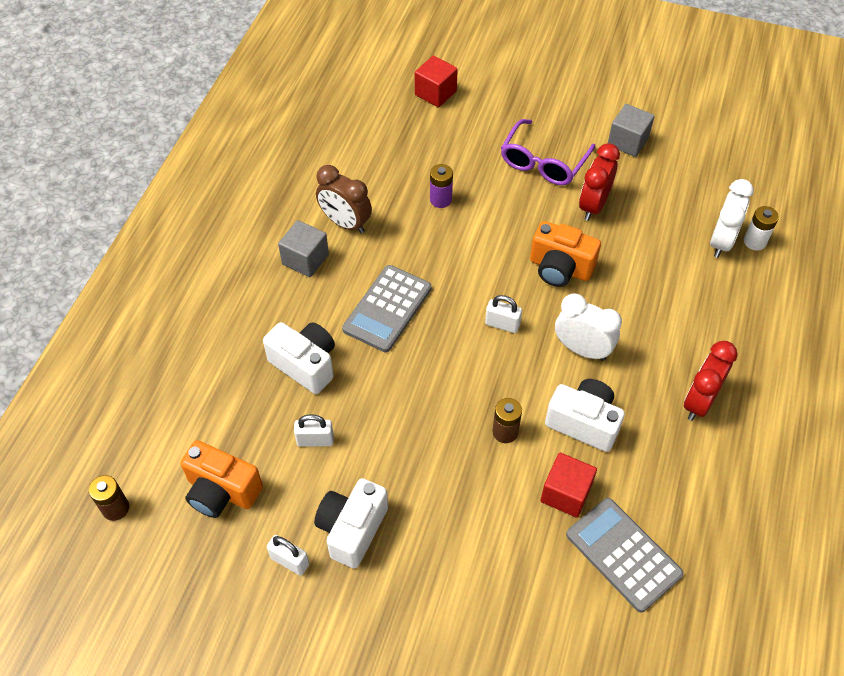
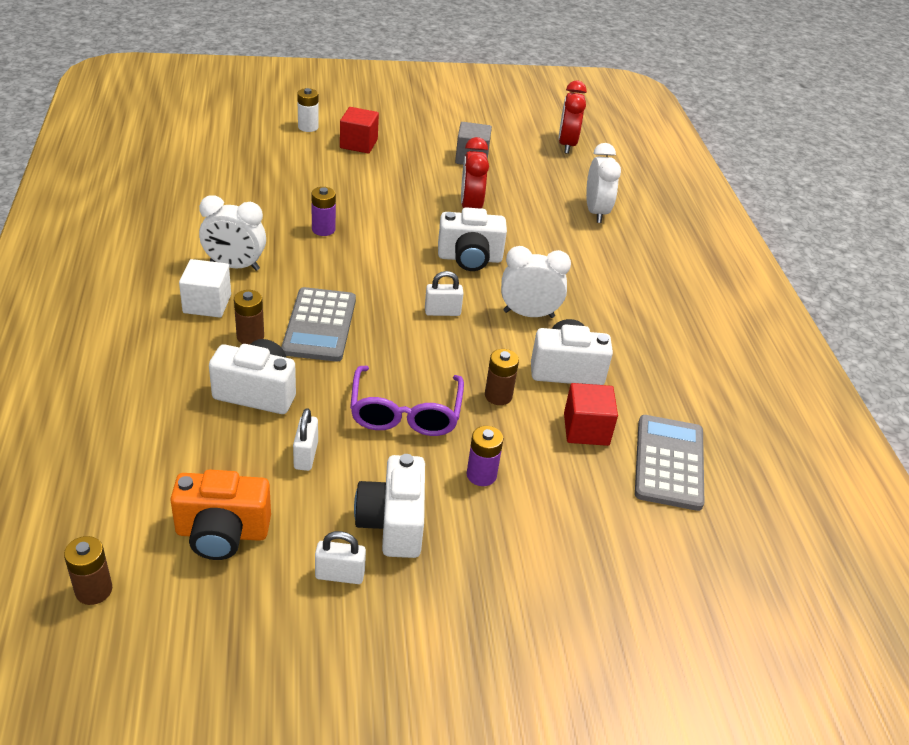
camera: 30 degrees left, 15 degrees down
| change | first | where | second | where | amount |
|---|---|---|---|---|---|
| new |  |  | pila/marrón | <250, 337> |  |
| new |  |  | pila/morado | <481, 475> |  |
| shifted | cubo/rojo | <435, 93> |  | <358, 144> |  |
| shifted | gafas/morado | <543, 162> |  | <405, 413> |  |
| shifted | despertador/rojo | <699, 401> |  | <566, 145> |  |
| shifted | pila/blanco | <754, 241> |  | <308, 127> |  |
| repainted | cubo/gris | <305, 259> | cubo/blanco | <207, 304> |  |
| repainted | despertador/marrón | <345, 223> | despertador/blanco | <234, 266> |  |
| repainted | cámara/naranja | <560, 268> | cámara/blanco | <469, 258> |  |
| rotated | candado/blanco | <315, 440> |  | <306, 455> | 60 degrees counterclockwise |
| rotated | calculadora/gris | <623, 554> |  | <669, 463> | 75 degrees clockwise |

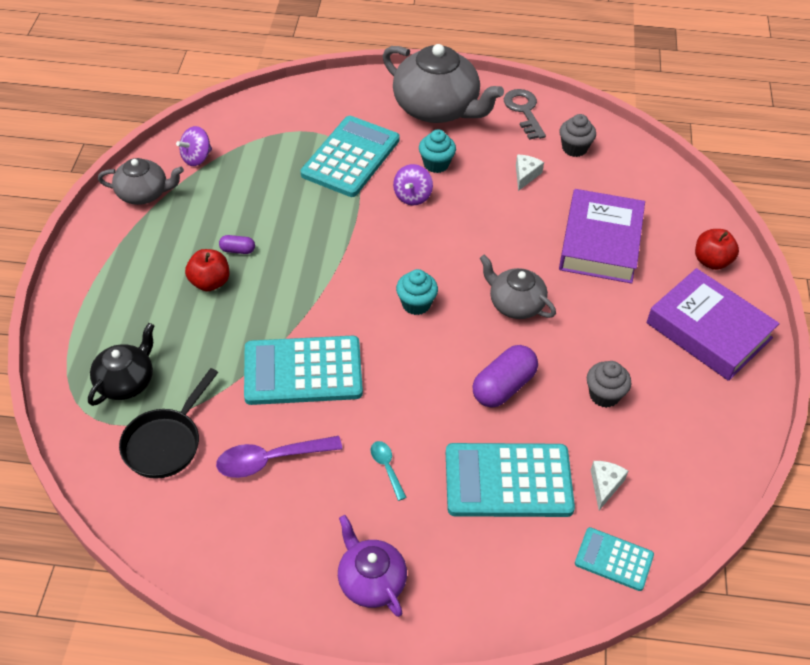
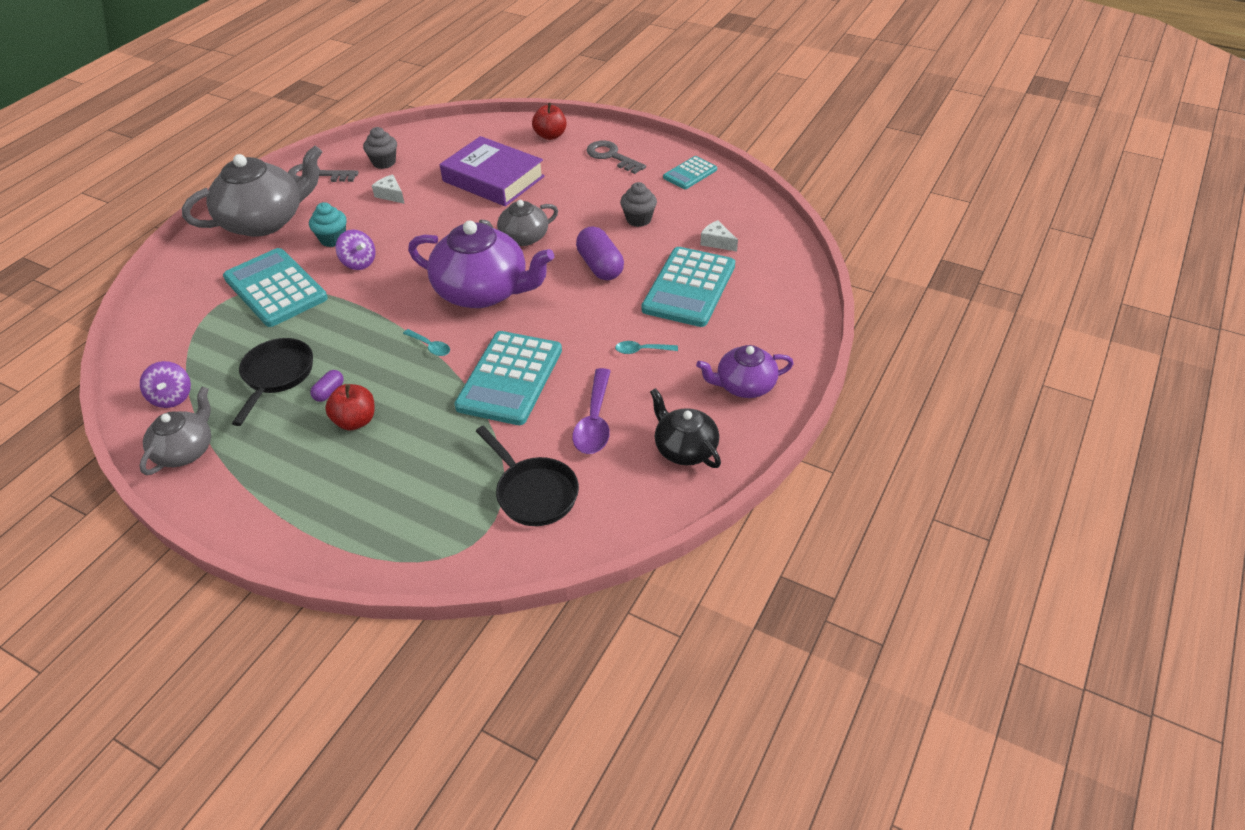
camera: 65 degrees left, 5 degrees down
| change | first | where | second | where | amount |
|---|---|---|---|---|---|
| new |  |  | sartén/negro | <276, 376> |  |
| new |  |  | cuchara/turquesa | <430, 346> |  |
| shifted | tetera/negro | <126, 382> |  | <685, 448> |  |
| shifted | calculadora/turquesa | <614, 559> |  | <690, 173> |  |
| swapped | magdalena/turquesa | <416, 304> | tetera/morado | <483, 291> |  |
| swapped | libro/morado | <708, 330> | llave/gris | <611, 156> |  |

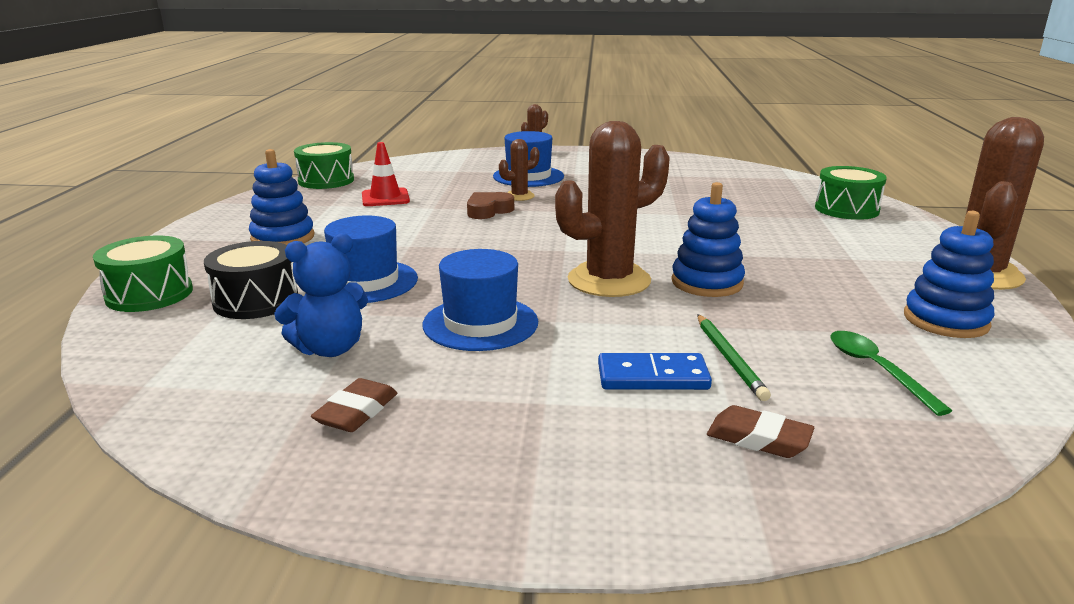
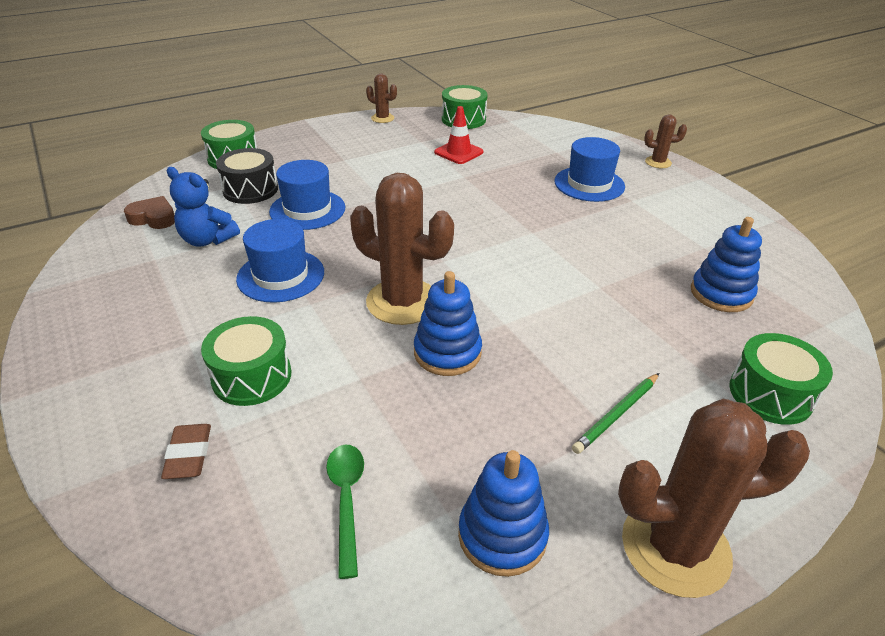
camera: 55 degrees right, 15 degrees up
| change | first | where | second | where | amount |
|---|---|---|---|---|---|
| gone | goma de borrar/marrón | <356, 412> |  |  |  |
| shifted | juguete apilable/azul | <283, 238> |  | <721, 293> |  |
| shifted | corazón/marrón | <488, 211> |  | <153, 218> |  |
| shifted | cactus/marrón | <519, 196> |  | <382, 118> |  |
| shifted | lápiz/verde | <729, 358> |  | <616, 414> |  |
| swapped | ficha de dominó/azul | <652, 377> | tambor/verde | <252, 376> |  |
| rotated | cuchara/verde | <876, 370> |  | <346, 500> | 45 degrees counterclockwise |

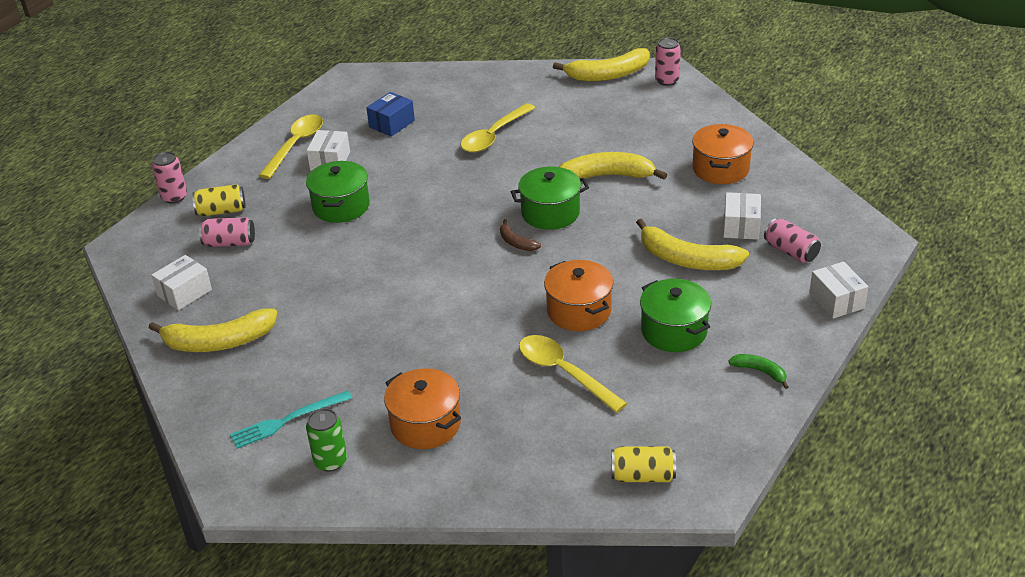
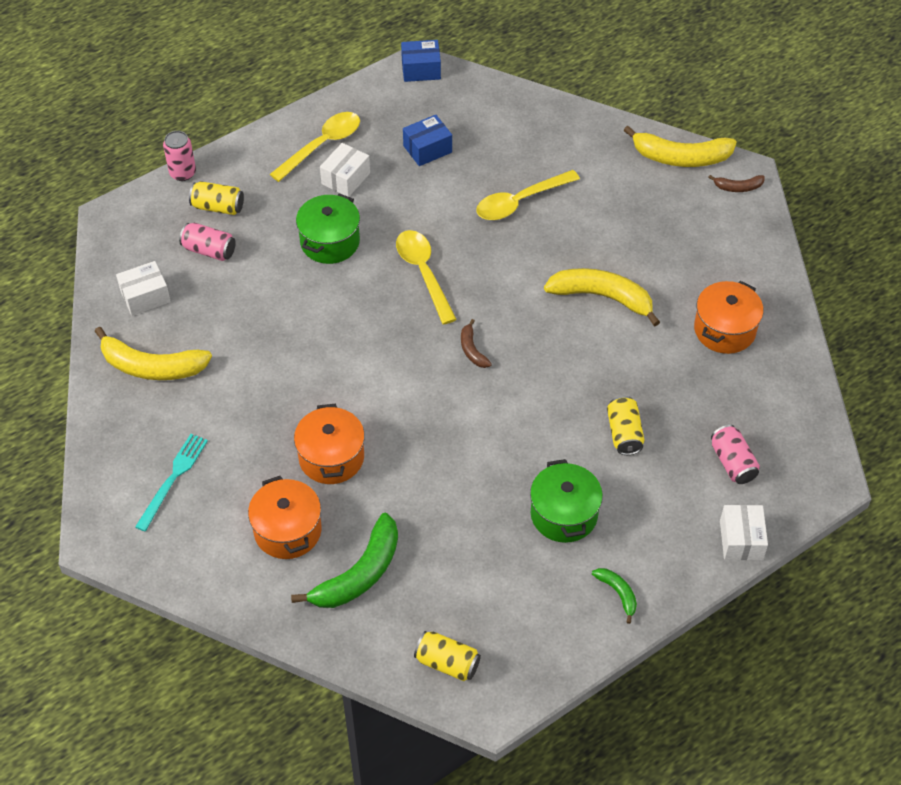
camera: 20 degrees right, 15 degrees up
| change | first | where | second | where | amount |
|---|---|---|---|---|---|
| gone | lata/verde | <330, 461> |  |  |  |
| gone | olla/verde | <550, 213> |  |  |  |
| gone | caja/blanco | <741, 226> |  |  |  |
| new |  |  | plátano/verde | <359, 574> |  |
| new |  |  | caja/azul | <421, 69> |  |
| shifted | cuchara/amarillo | <563, 372> |  | <423, 273> |  |
| shifted | olla/naranja | <579, 311> |  | <331, 457> |  |
| swapped | plátano/amarillo | <686, 259> | lata/amarillo | <624, 433> |  |
| swapped | lata/rosa | <667, 80> | plátano/marrón | <738, 187> |  |
| rotated | tenedor/turquesa | <287, 420> |  | <173, 479> | 120 degrees clockwise |

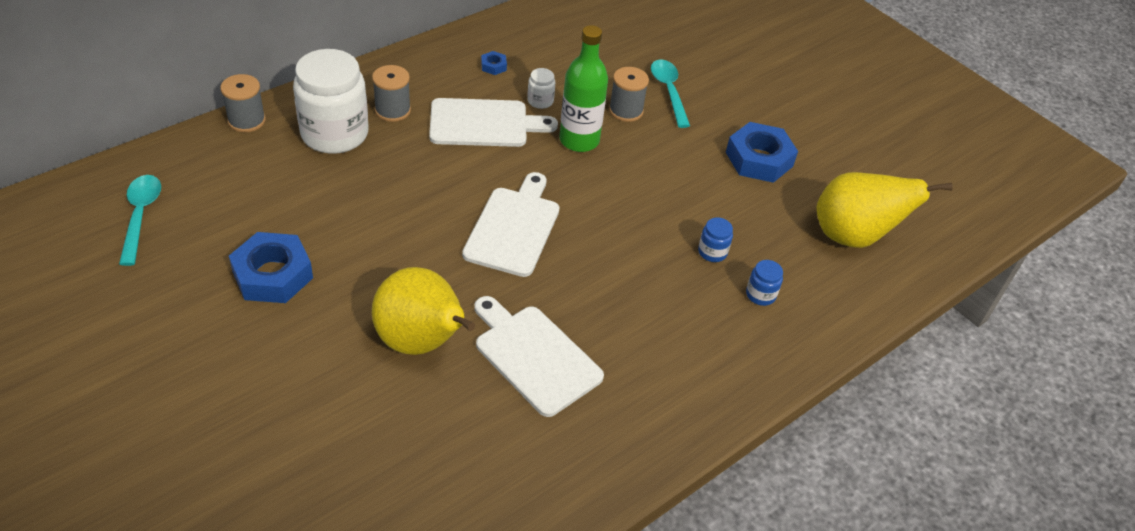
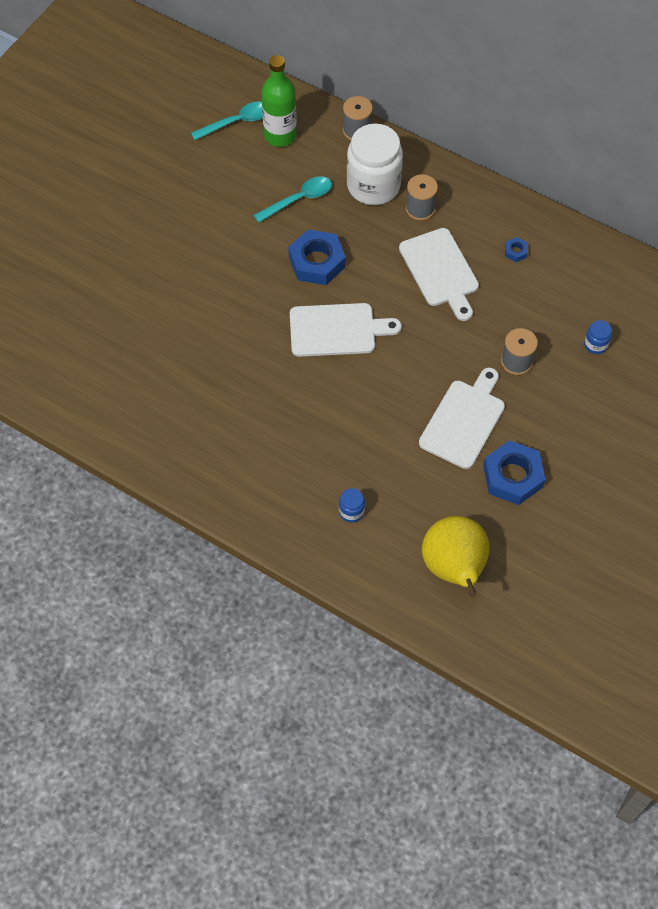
camera: 75 degrees right, 15 degrees up
| change | first | where | second | where | amount |
|---|---|---|---|---|---|
| gone | pera/amarillo | <421, 342> |  |  |  |
| gone | tarro/blanco | <540, 101> |  |  |  |
| shifted | tuerca/azul | <273, 275> |  | <317, 262> |  |
| shifted | tabla de cortar/blanco | <534, 356> |  | <464, 420> |  |
| shifted | botella/verde | <579, 140> |  | <280, 135> |  |
| shifted | cuchara/turquesa | <669, 91> |  | <298, 199> |  |
| shifted | tarro/azul | <712, 252> |  | <595, 345> |  |

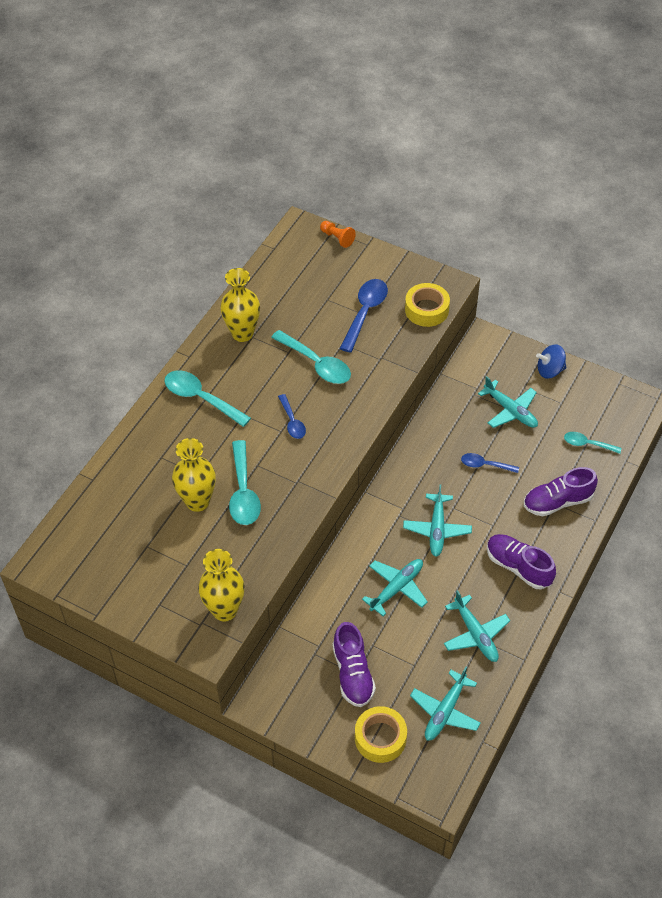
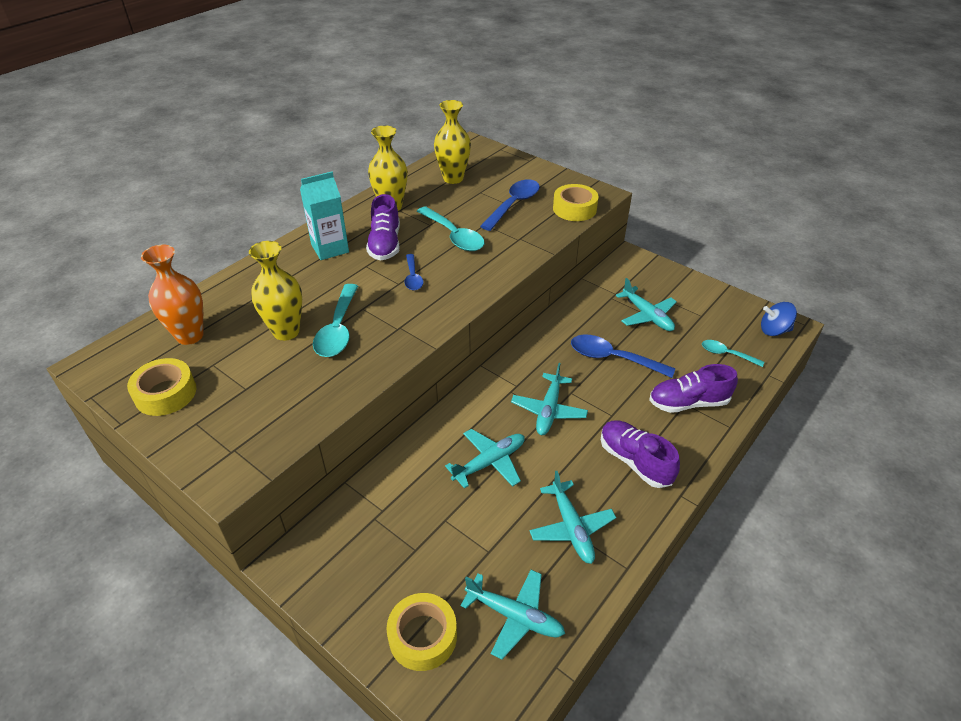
camera: 10 degrees right, 10 degrees down
| change | first | where | second | where | amount |
|---|---|---|---|---|---|
| gone | peón/naranja | <337, 238> |  |  |  |
| new |  |  | cinta adhesiva/amarillo | <165, 393> |  |
| new |  |  | florero/naranja | <190, 336> |  |
| shifted | florero/amarillo | <224, 610> |  | <453, 178> |  |
| shifted | zapato/morado | <353, 673> |  | <385, 244> |  |
| shifted | peonza/azul | <550, 370> |  | <774, 330> |  |
| swapped | cuchara/turquesa | <201, 398> | cartón de leche/turquesa | <330, 248> |  |
| rotated | avión/turquesa | <445, 711> |  | <514, 616> | 105 degrees counterclockwise |
| scaled | cuchara/azul | <485, 465> |  | <612, 358> | x1.69 |

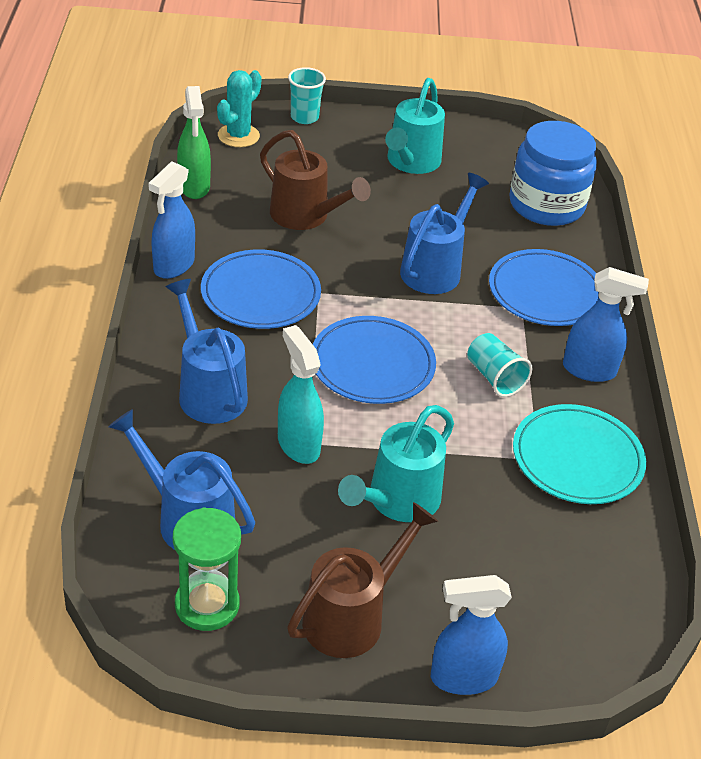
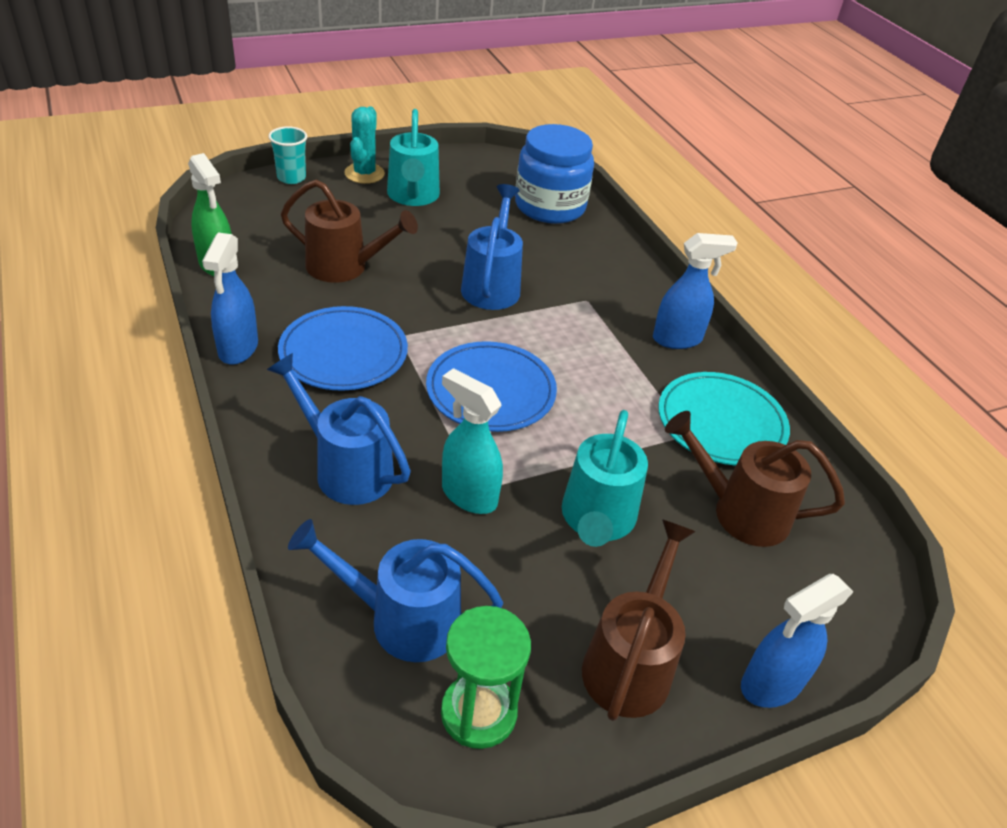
camera: 25 degrees left, 0 degrees up
| change | first | where | second | where | amount |
|---|---|---|---|---|---|
| gone | vaso/turquesa | <494, 377> |  |  |  |
| gone | plato/azul | <545, 292> |  |  |  |
| new |  |  | regadera/marrón | <739, 511> |  |
| shifted | cactus/turquesa | <238, 136> |  | <364, 174> |  |

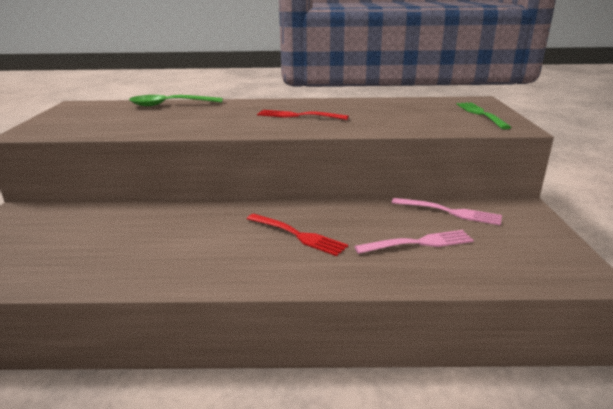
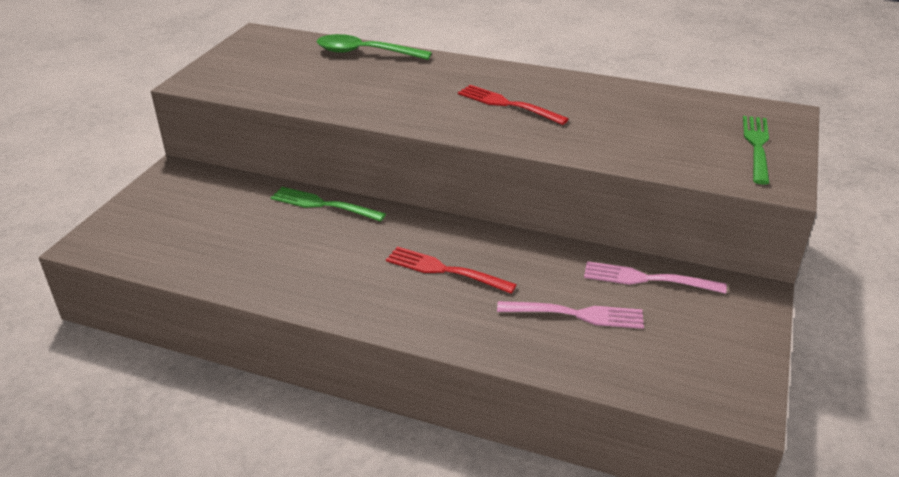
camera: 20 degrees right, 10 degrees up
| change | first | where | second | where | amount |
|---|---|---|---|---|---|
| new |  |  | tenedor/verde | <324, 205> |  |
| rotated | tenedor/rojo | <297, 235> |  | <446, 270> | 150 degrees clockwise |
| rotated | tenedor/rosa | <449, 212> |  | <648, 279> | 150 degrees clockwise |

